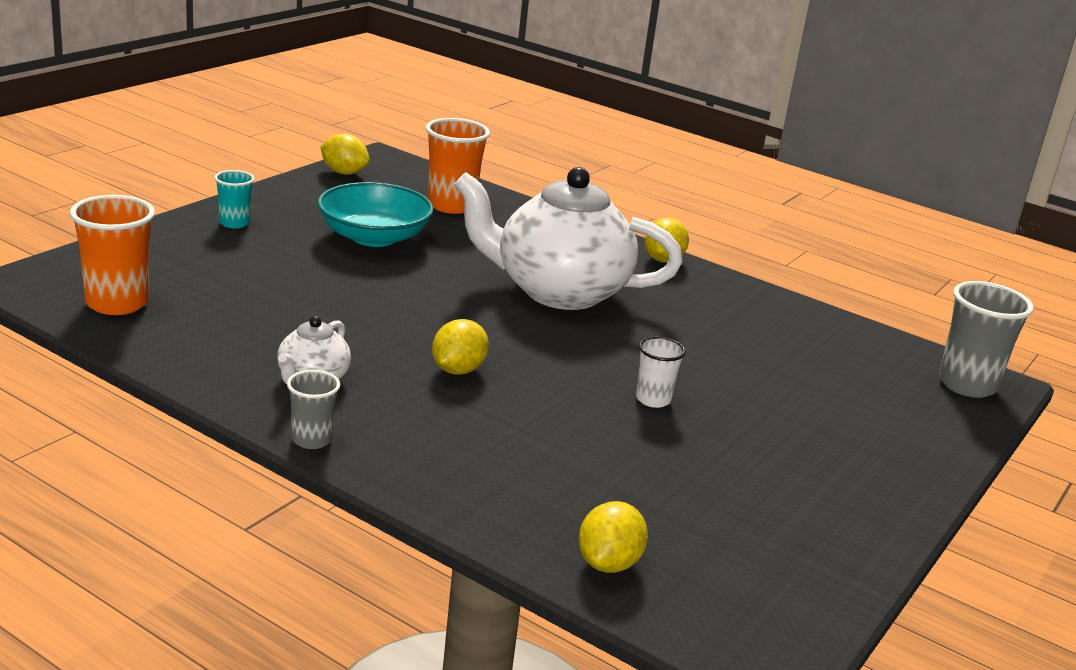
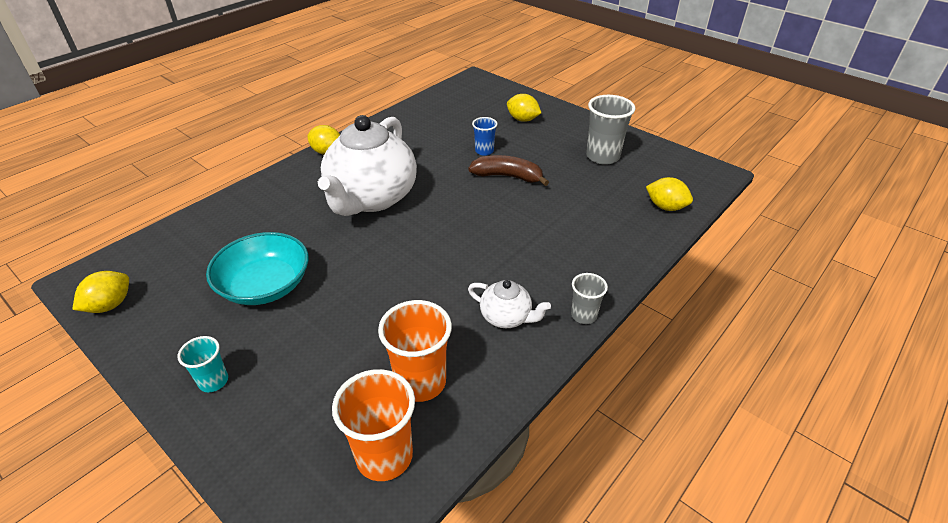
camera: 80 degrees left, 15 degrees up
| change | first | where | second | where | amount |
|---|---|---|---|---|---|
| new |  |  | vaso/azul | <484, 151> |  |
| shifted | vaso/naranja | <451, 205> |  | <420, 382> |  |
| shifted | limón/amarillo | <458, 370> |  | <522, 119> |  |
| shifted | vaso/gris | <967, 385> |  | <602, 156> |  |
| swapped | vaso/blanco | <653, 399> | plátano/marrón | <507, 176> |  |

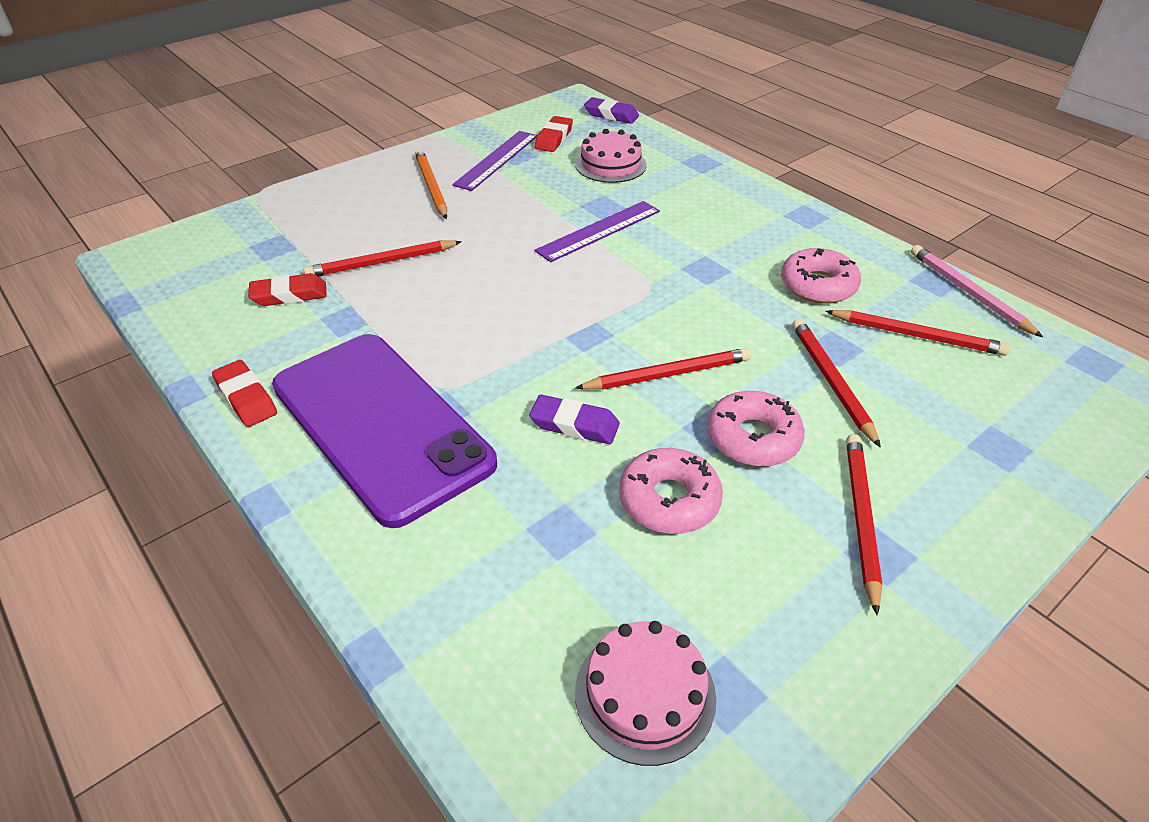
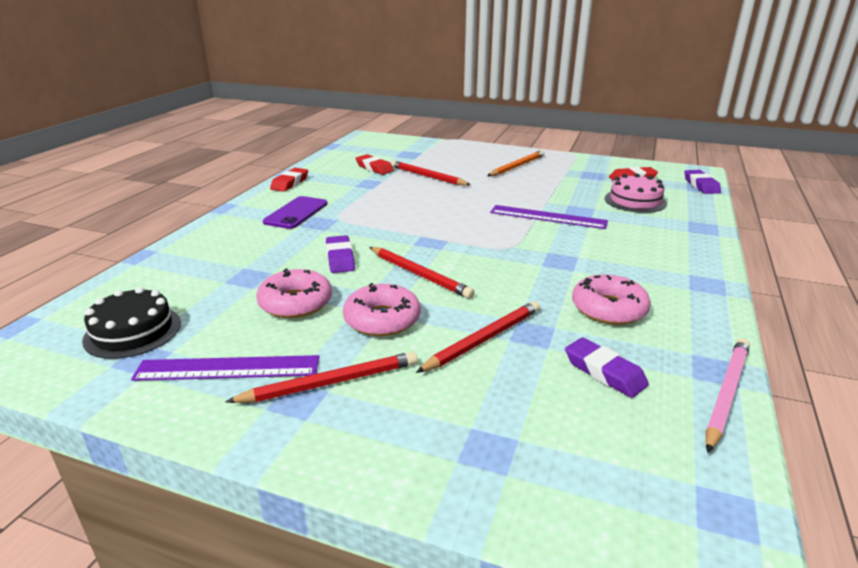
camera: 60 degrees right, 15 degrees down
| change | first | where | second | where | amount |
|---|---|---|---|---|---|
| shifted | regla/morado | <497, 160> |  | <228, 368> |  |
| swapped | lápiz/rojo | <917, 336> | goma de borrar/morado | <604, 372> |  |
| repainted | tarta/rosa | <645, 694> | tarta/negro | <133, 331> |  |
| scaled | móvil/morado | <381, 424> |  | <296, 213> | x0.48 |

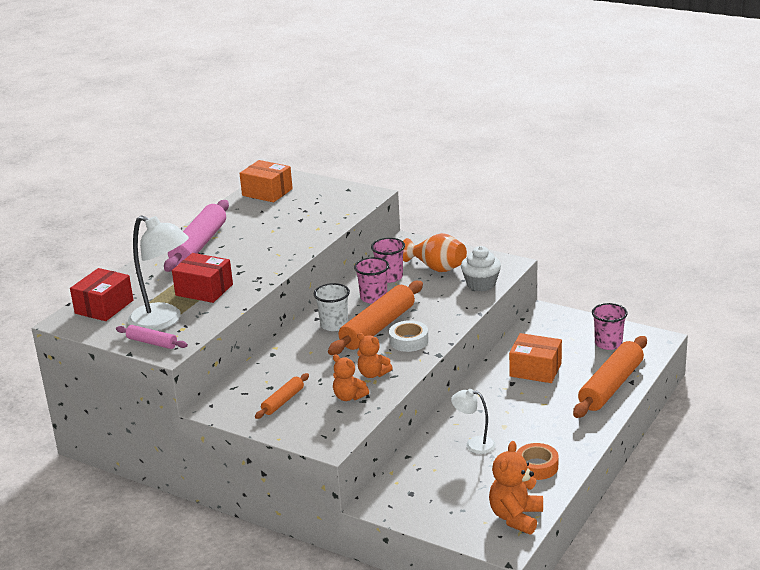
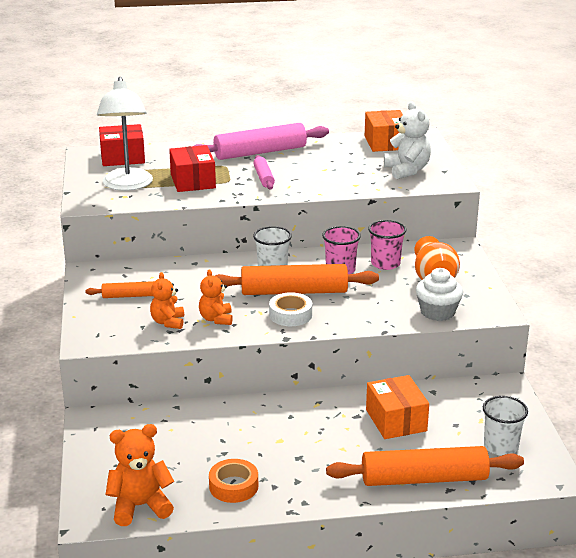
camera: 50 degrees right, 0 degrees up
| change | first | where | second | where | amount |
|---|---|---|---|---|---|
| gone | lámpara/blanco | <474, 444> |  |  |  |
| new |  |  | osito/blanco | <407, 170> |  |
| shifted | rodillo/rosa | <152, 342> |  | <264, 178> |  |
| repainted | vaso/rosa | <608, 343> | vaso/blanco | <501, 446> |  |

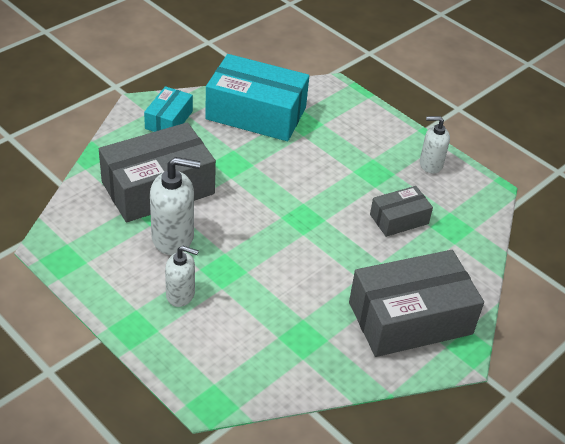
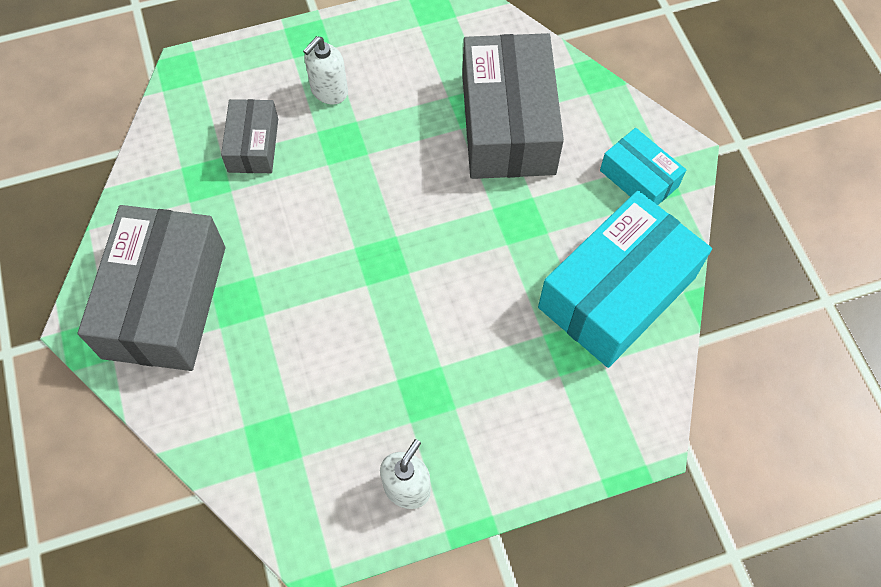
camera: 120 degrees right, 20 degrees up
| change | first | where | second | where | amount |
|---|---|---|---|---|---|
| gone | dispensador de jabón/blanco | <173, 237> |  |  |  |
| shifted | caja/gris | <399, 219> |  | <253, 145> |  |

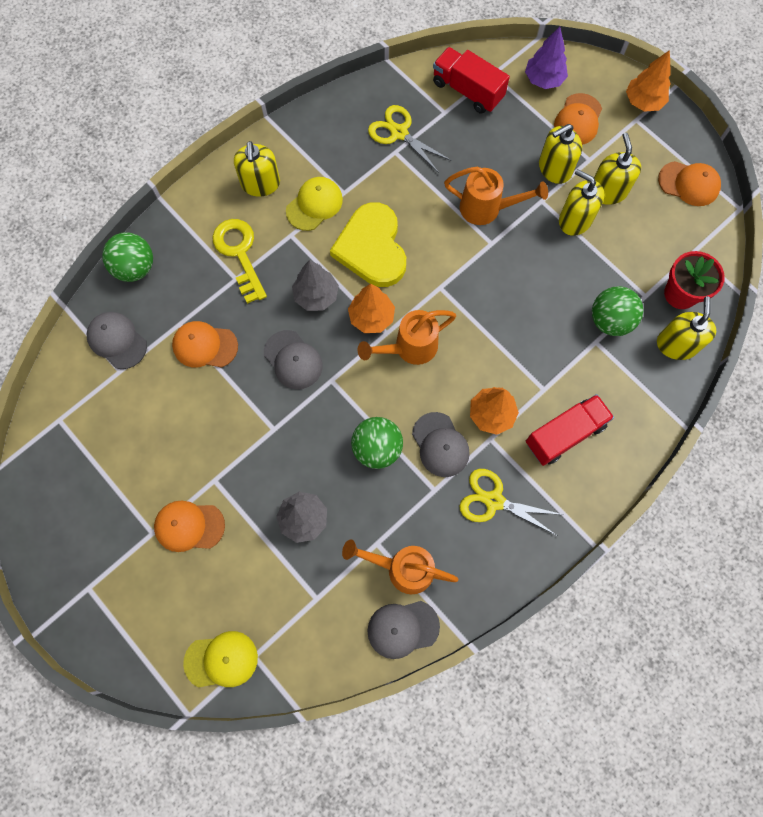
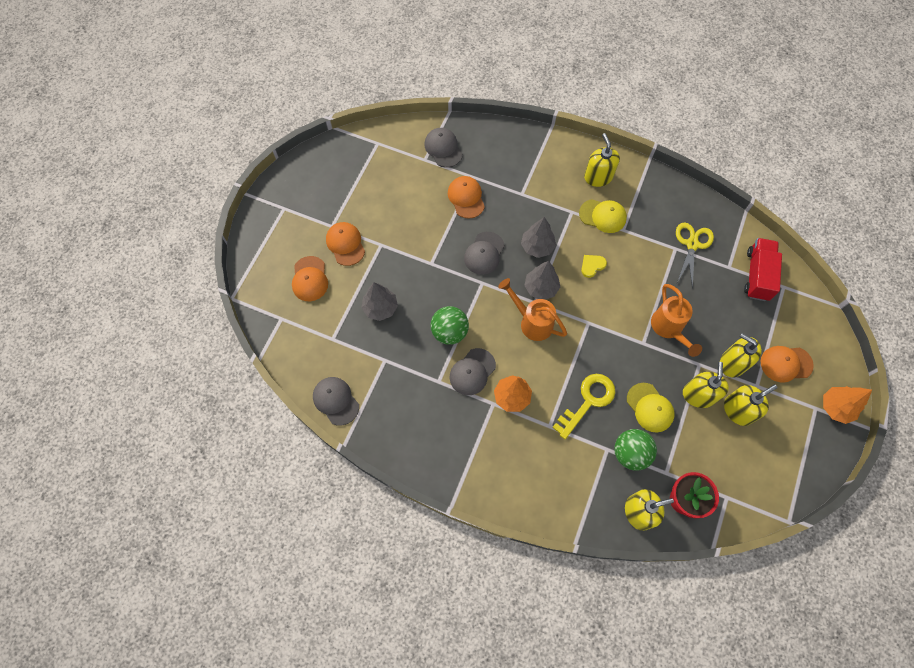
camera: 65 degrees right, 5 degrees down
| change | first | where | second | where | amount |
|---|---|---|---|---|---|
| gone | pelota/verde | <135, 268> |  |  |  |
| gone | regadera/naranja | <403, 568> |  |  |  |
| gone | tijeras/amarillo | <494, 501> |  |  |  |
| gone | árbol/morado | <543, 80> |  |  |  |
| gone | camión/rojo | <565, 434> |  |  |  |
| shifted | gorra/amarillo | <221, 660> |  | <650, 407> |  |
| shifted | llave/amarillo | <239, 254> |  | <588, 401> |  |
| shifted | gorra/naranja | <689, 184> |  | <310, 279> |  |
| repainted | árbol/naranja | <371, 317> | árbol/gris | <541, 288> |  |
| rotated | gorra/gris | <117, 341> |  | <443, 148> | 45 degrees counterclockwise |
| rotated | dispensador de jabón/amarillo | <260, 184> |  | <598, 177> | 105 degrees clockwise |
| scaled | corazón/amarillo | <372, 248> |  | <592, 266> | x0.41 |

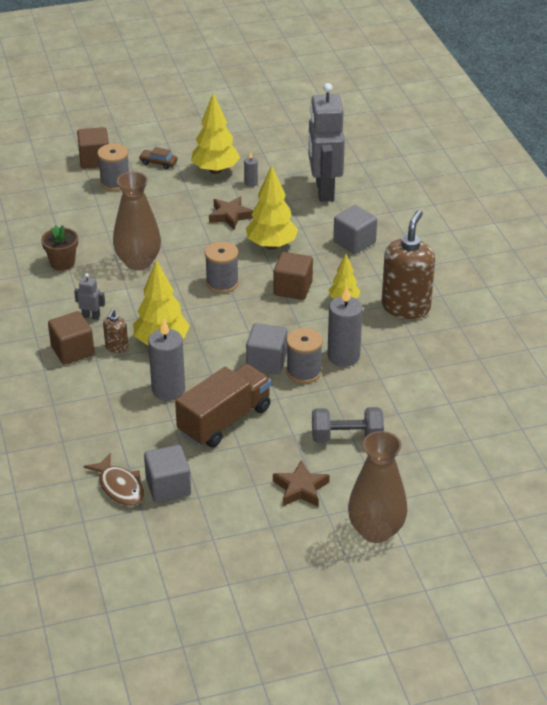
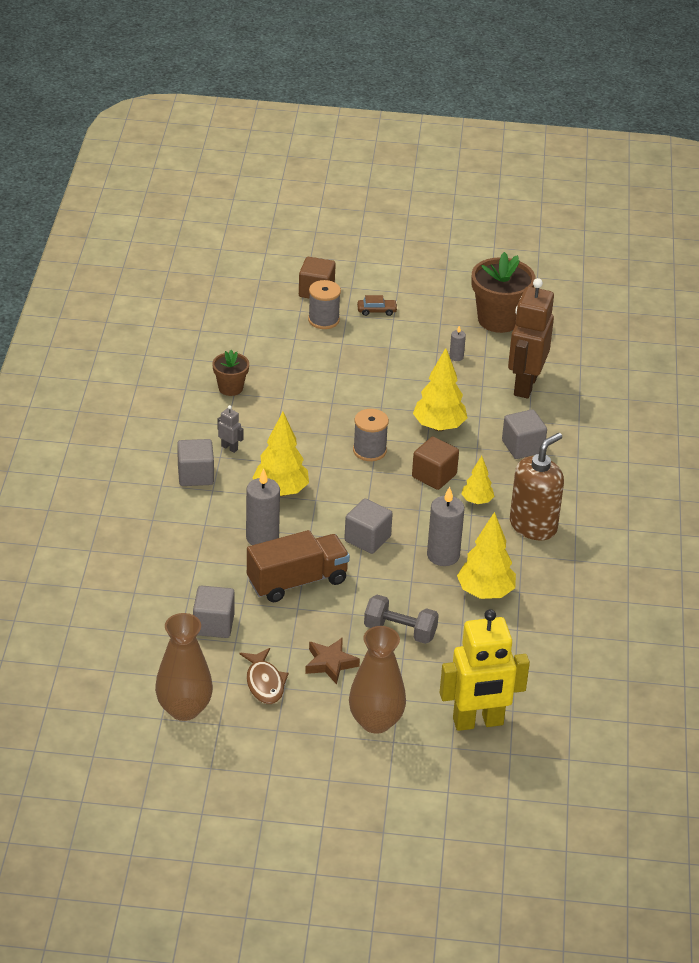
camera: 20 degrees right, 0 degrees up
| change | first | where | second | where | amount |
|---|---|---|---|---|---|
| gone | dispensador de jabón/marrón | <116, 347> |  |  |  |
| gone | estrella/marrón | <230, 216> |  |  |  |
| gone | carrete/gris | <303, 372> |  |  |  |
| new |  |  | robot/amarillo | <478, 722> |  |
| new |  |  | maceta/marrón | <498, 320> |  |
| shifted | pez/marrón | <119, 487> |  | <264, 683> |  |
| shifted | florero/marrón | <138, 262> |  | <184, 709> |  |
| shifted | árbol/amarillo | <215, 170> |  | <485, 592> |  |
| repainted | cubo/marrón | <72, 351> | cubo/gris | <195, 475> |  |
| repainted | robot/gris | <324, 191> | robot/marrón | <525, 385> |  |
| rotated | coche/marrón | <158, 163> |  | <376, 311> | 135 degrees clockwise |

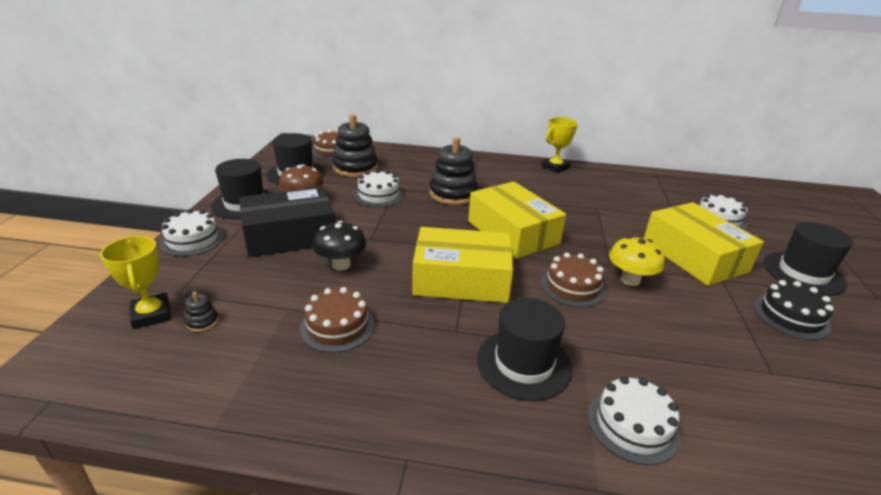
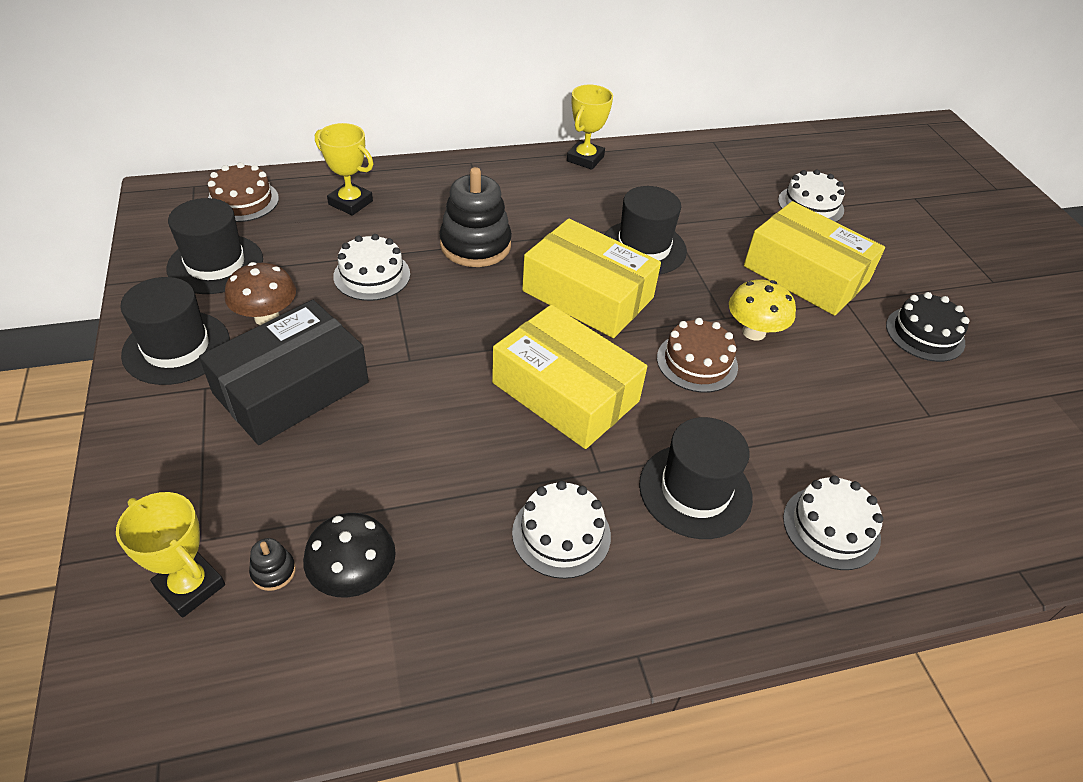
camera: 25 degrees left, 15 degrees up
| change | first | where | second | where | amount |
|---|---|---|---|---|---|
| gone | tarta/marrón | <337, 326> |  |  |  |
| gone | juguete apilable/negro | <355, 168> |  |  |  |
| new |  |  | trofeo/amarillo | <350, 203> |  |
| shifted | tarta/blanco | <192, 240> |  | <561, 534> |  |
| shifted | seta/negro | <341, 265> |  | <354, 577> |  |
| shifted | sombrero/negro | <803, 273> |  | <643, 248> |  |
| rotated | caja/amarillo | <461, 279> |  | <565, 392> | 60 degrees clockwise |

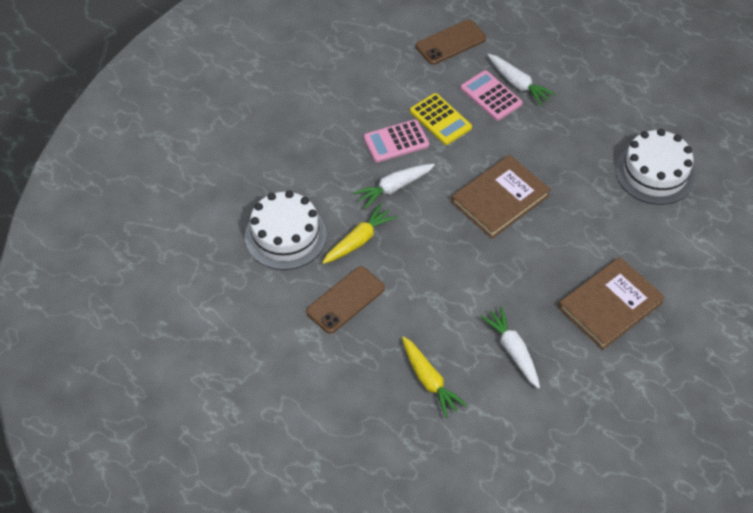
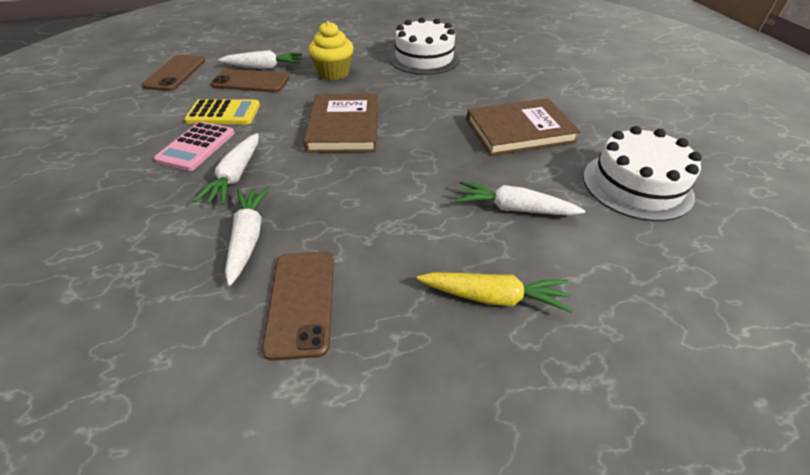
camera: 50 degrees left, 10 degrees down
| change | first | where | second | where | amount |
|---|---|---|---|---|---|
| new |  |  | magdalena/amarillo | <334, 73> |  |
| shifted | tarta/blanco | <285, 235> |  | <636, 185> |  |
| swapped | calculadora/rosa | <491, 96> | móvil/marrón | <251, 82> |  |
| repainted | zanahoria/amarillo | <359, 240> | zanahoria/blanco | <248, 238> |  |
| rotated | libro/marrón | <610, 305> |  | <519, 131> | 75 degrees clockwise |

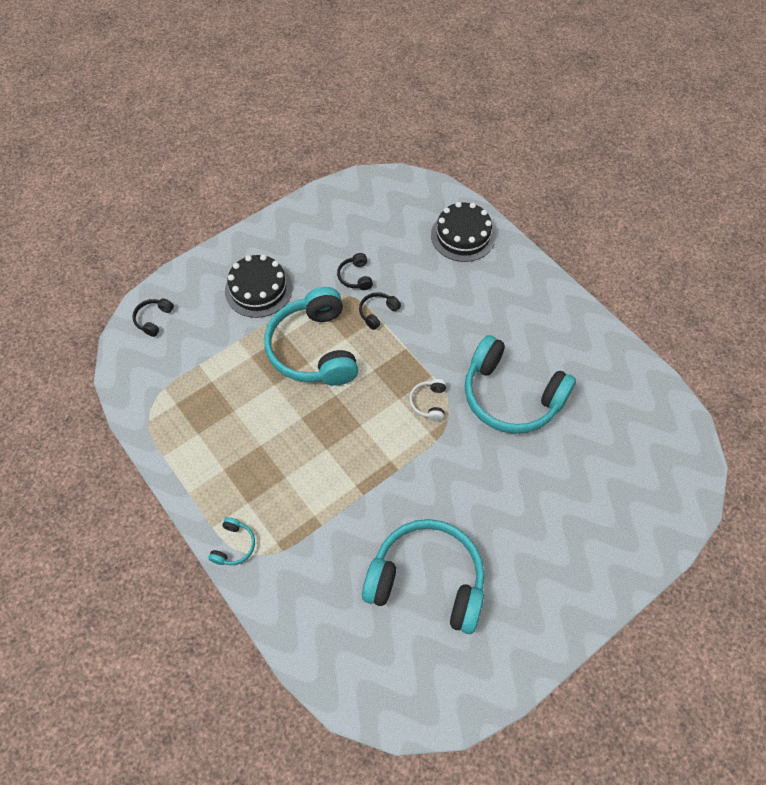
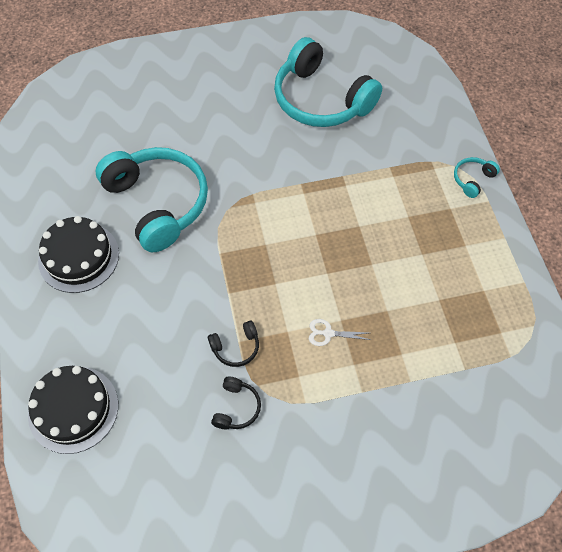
camera: 155 degrees left, 0 degrees up
| change | first | where | second | where | amount |
|---|---|---|---|---|---|
| gone | auriculares/negro | <153, 319> |  |  |  |
| gone | auriculares/blanco | <429, 403> |  |  |  |
| shifted | tarta/negro | <258, 289> |  | <79, 257> |  |
| swapped | auriculares/turquesa | <313, 349> | tijeras/blanco | <328, 333> |  |

